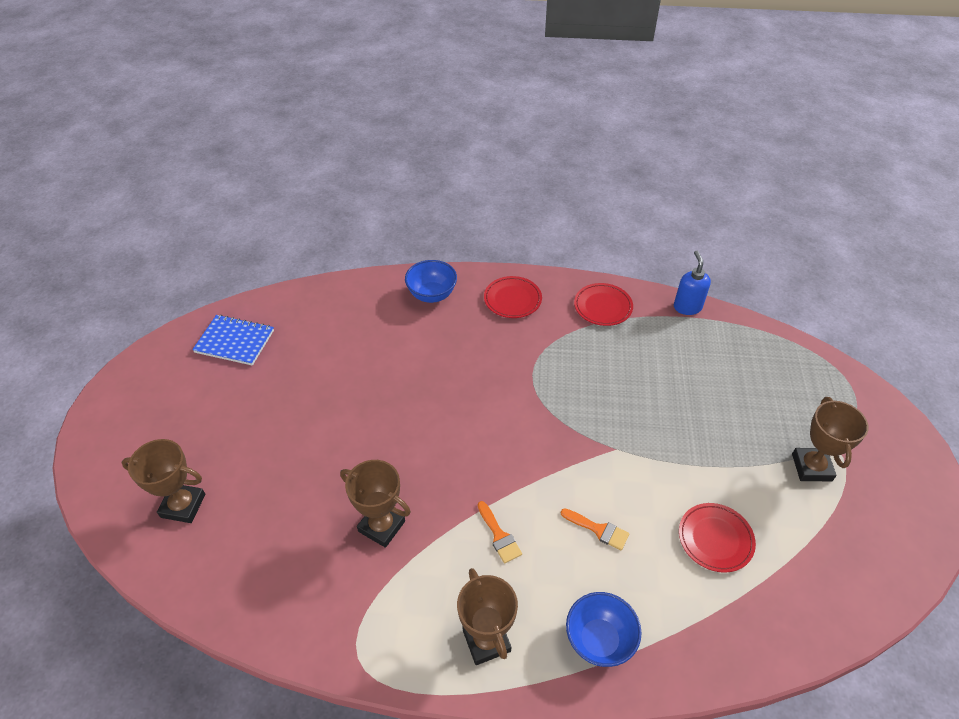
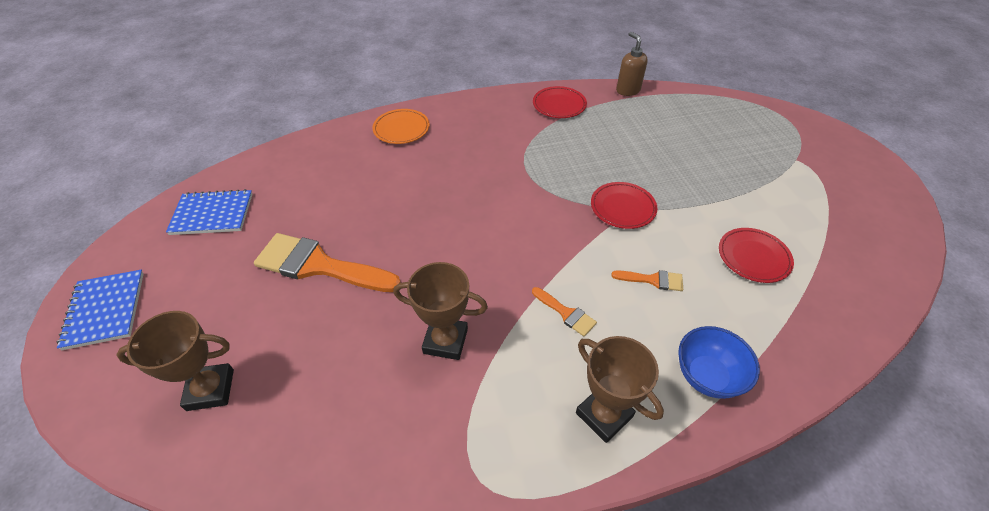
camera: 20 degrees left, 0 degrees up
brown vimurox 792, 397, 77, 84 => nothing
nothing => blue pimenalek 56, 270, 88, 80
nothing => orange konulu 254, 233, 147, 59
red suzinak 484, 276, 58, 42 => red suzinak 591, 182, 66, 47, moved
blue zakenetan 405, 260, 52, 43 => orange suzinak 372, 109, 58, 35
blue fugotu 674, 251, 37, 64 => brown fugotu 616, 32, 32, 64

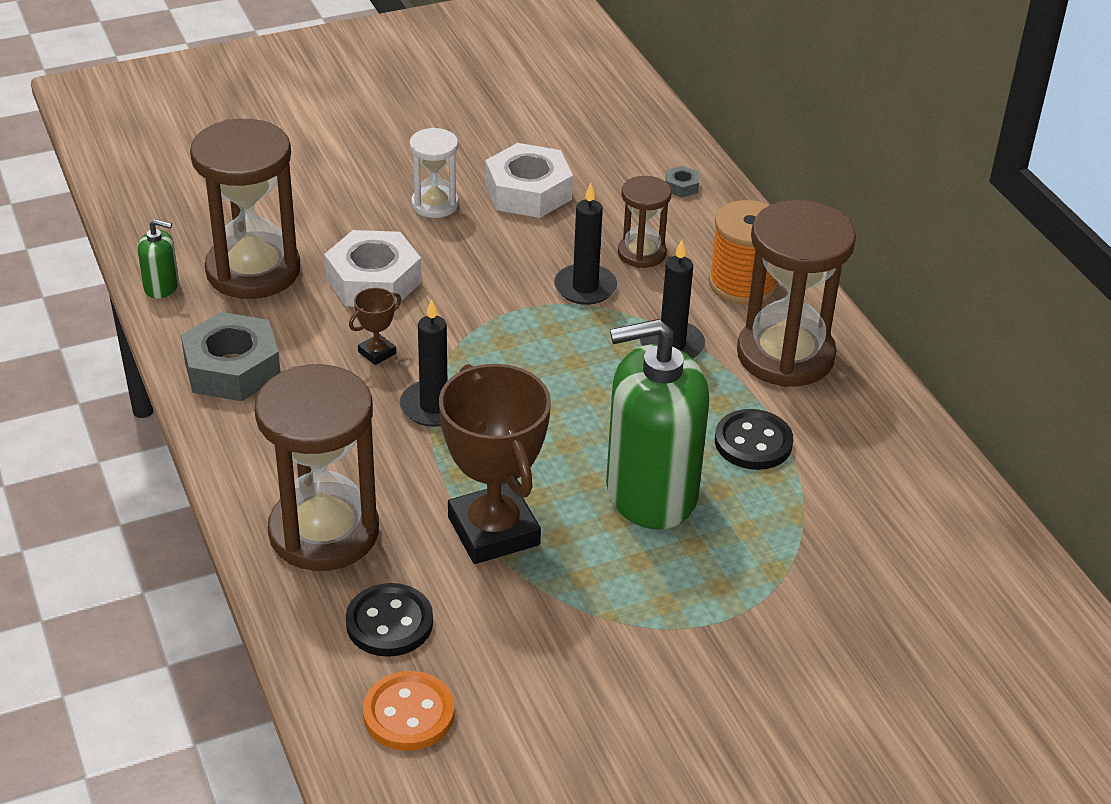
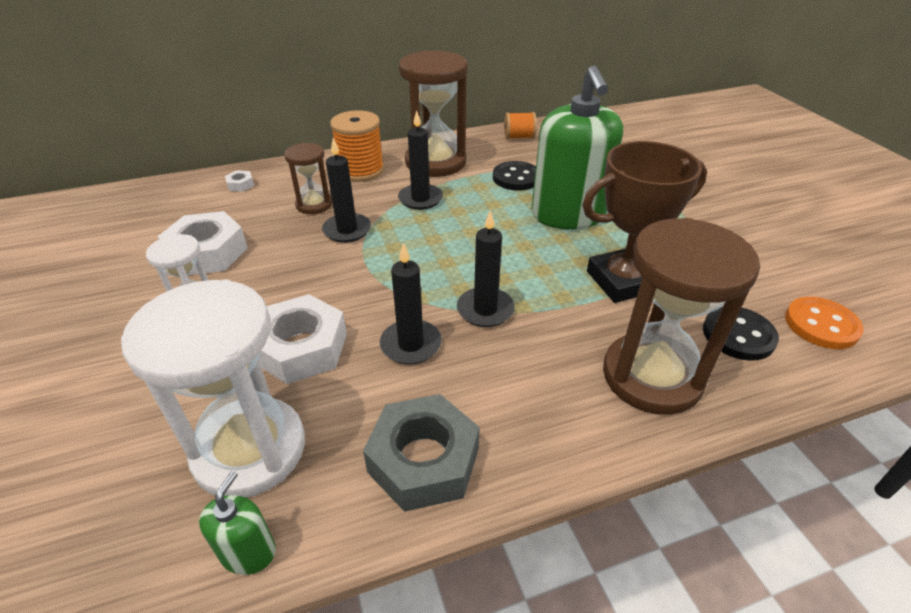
camera: 85 degrees left, 0 degrees up
nothing => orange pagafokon 504, 112, 33, 27
brown vimurox 349, 288, 52, 77 => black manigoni 380, 243, 62, 122
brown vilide 190, 119, 110, 180 => white vilide 121, 279, 184, 218
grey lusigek 666, 166, 33, 32 => white lusigek 225, 170, 29, 22

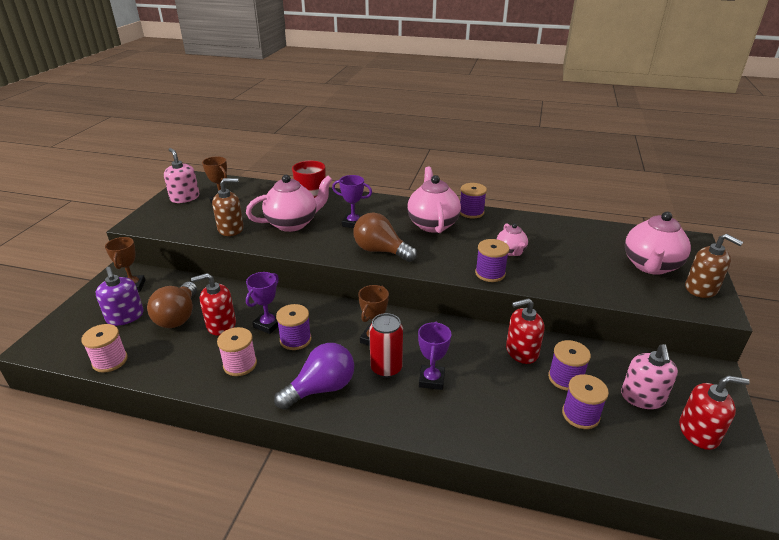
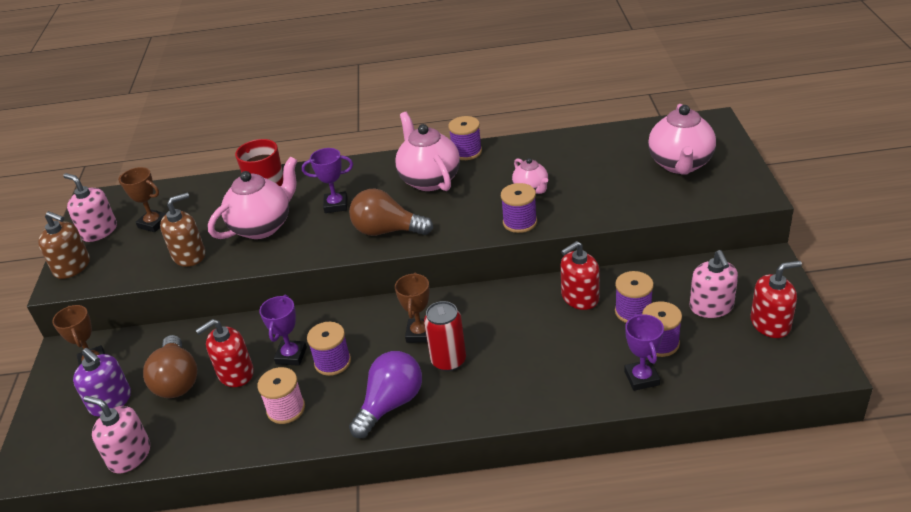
camera: 15 degrees left, 5 degrees up
purple vimurox 418, 322, 33, 68 => purple vimurox 624, 313, 40, 78, moved
brown fugotu 685, 234, 58, 64 => brown fugotu 38, 211, 52, 68, moved
pink pagafokon 81, 324, 47, 49 => pink fugotu 83, 396, 67, 77

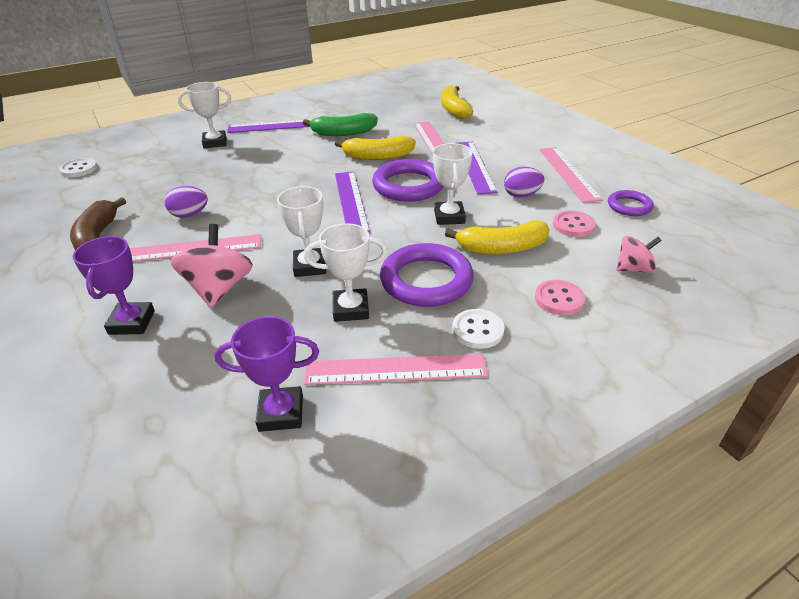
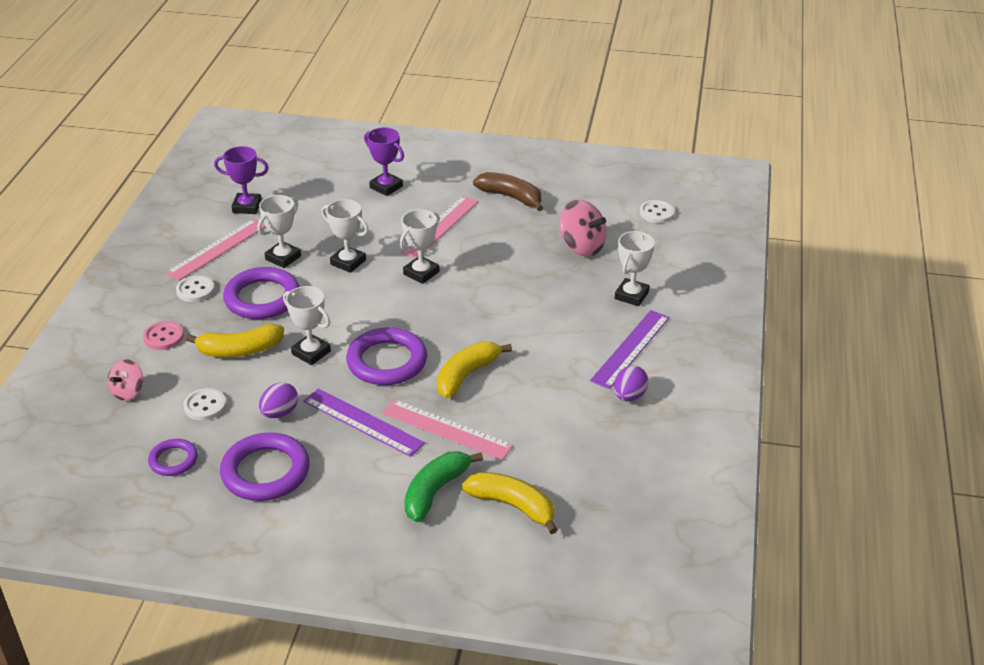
camera: 130 degrees right, 0 degrees up
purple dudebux 335, 172, 35, 61 => nothing
nothing => white vimurox 399, 210, 40, 74
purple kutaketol 164, 186, 44, 32 => purple kutaketol 614, 366, 35, 35, moved
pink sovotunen 171, 224, 82, 84 => pink sovotunen 559, 199, 47, 58, moved
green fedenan 303, 113, 75, 23 => green fedenan 404, 451, 79, 71, moved
pink dudebux 539, 147, 64, 56 => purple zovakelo 220, 433, 90, 68
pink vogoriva 553, 211, 43, 26 => white vogoriva 183, 388, 43, 33
purple vimurox 215, 316, 104, 116 => purple vimurox 214, 146, 55, 68, 60 degrees clockwise
yellow fedenan 445, 221, 105, 33 => yellow fedenan 186, 324, 98, 33, 135 degrees counterclockwise

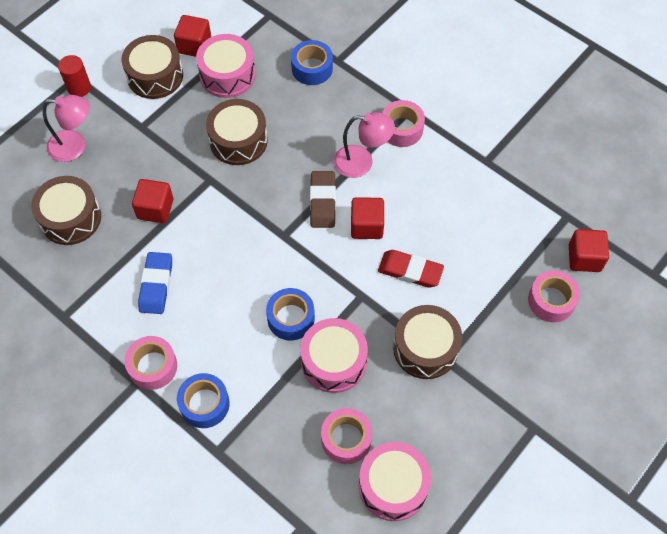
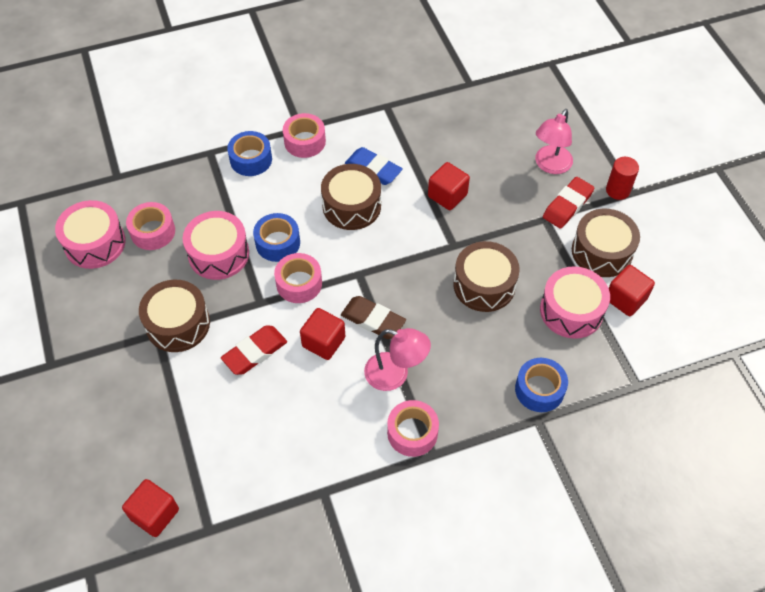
camera: 120 degrees right, 5 degrees down
nothing => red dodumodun 543, 177, 51, 52
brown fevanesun 31, 176, 70, 69 => brown fevanesun 321, 164, 60, 66, moved
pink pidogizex 528, 270, 52, 53 => pink pidogizex 274, 253, 48, 50, moved
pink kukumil 334, 112, 61, 66 => pink kukumil 364, 328, 67, 63, 105 degrees counterclockwise

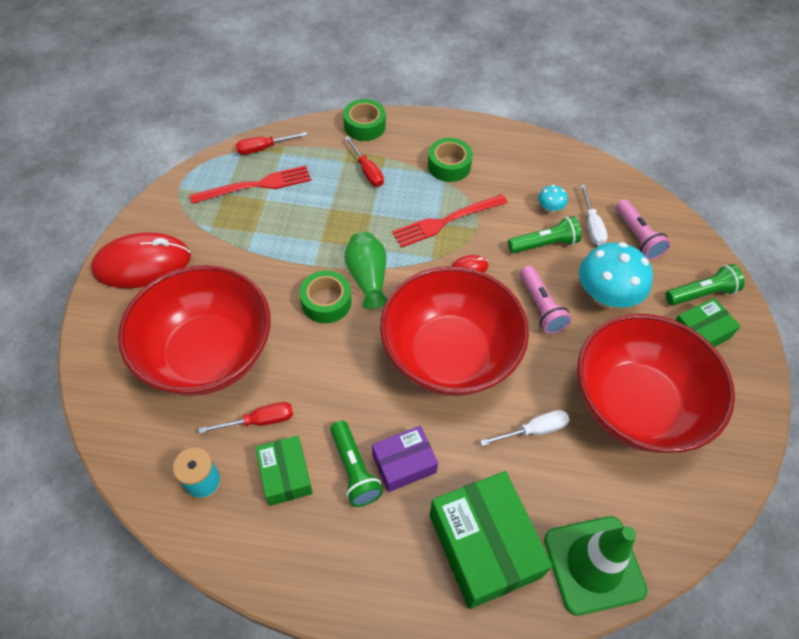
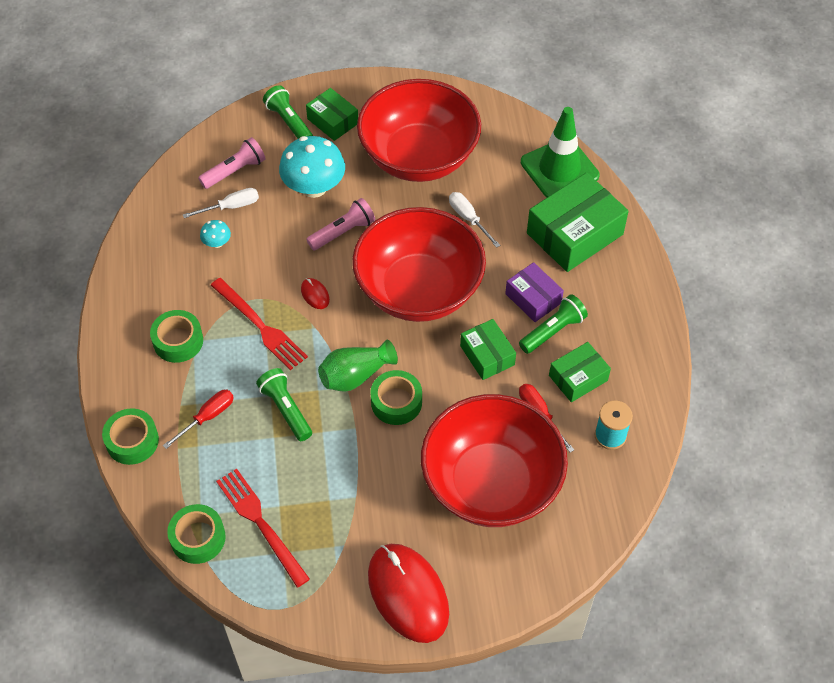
camera: 105 degrees left, 0 degrees up
nothing => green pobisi 460, 319, 56, 61
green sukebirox 508, 216, 74, 37 => green sukebirox 256, 368, 56, 73, moved
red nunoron 236, 132, 71, 23 => green pidogizex 167, 504, 59, 60

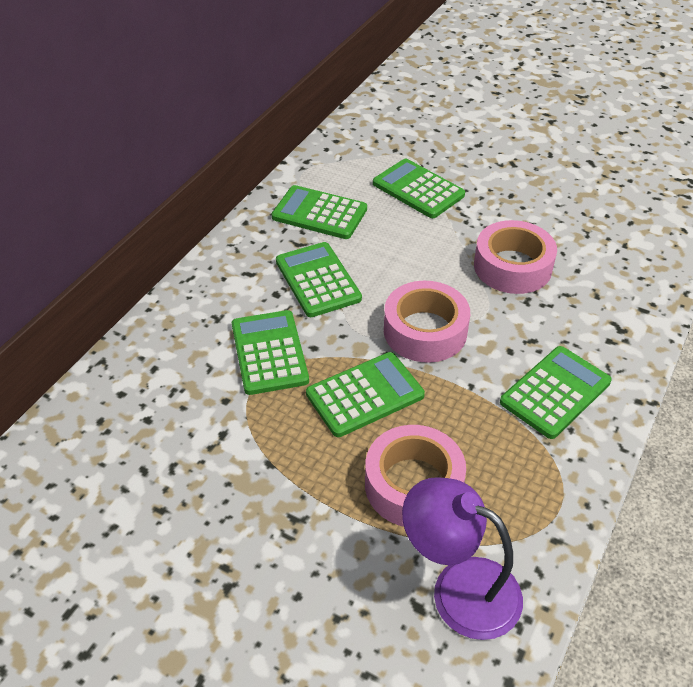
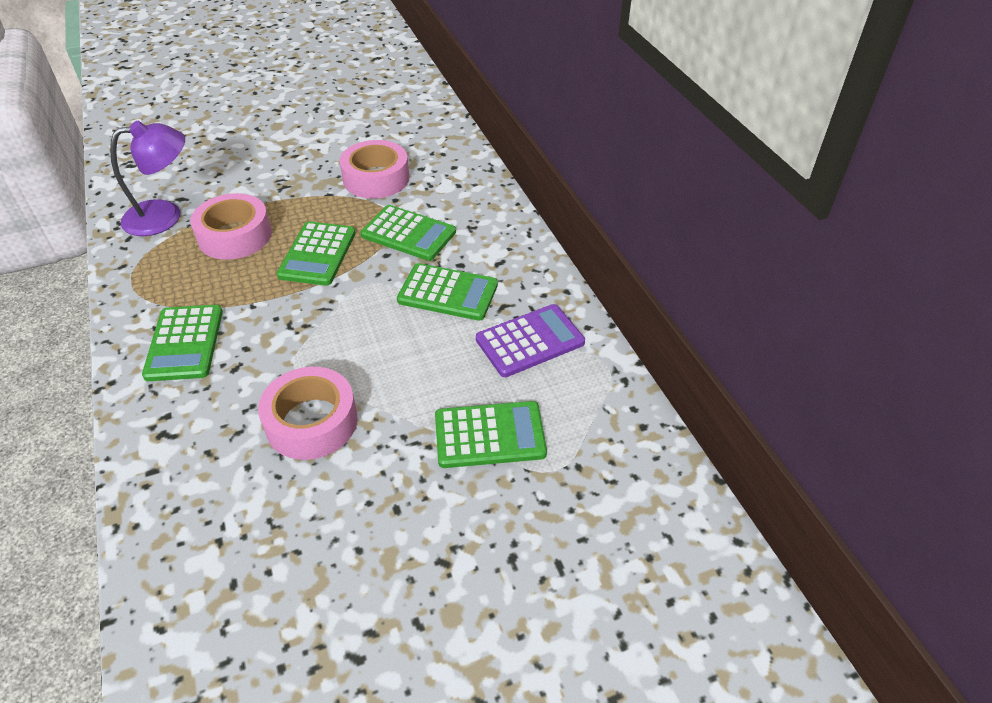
camera: 130 degrees right, 0 degrees up
pink pidogizex 384, 281, 86, 82 => pink pidogizex 339, 140, 70, 59, moved
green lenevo 272, 185, 95, 54 => purple lenevo 476, 304, 109, 73

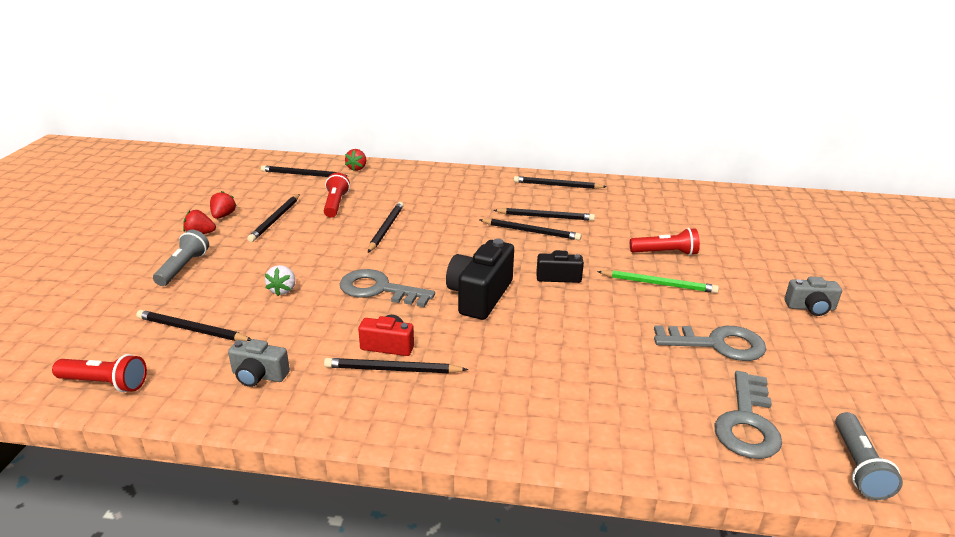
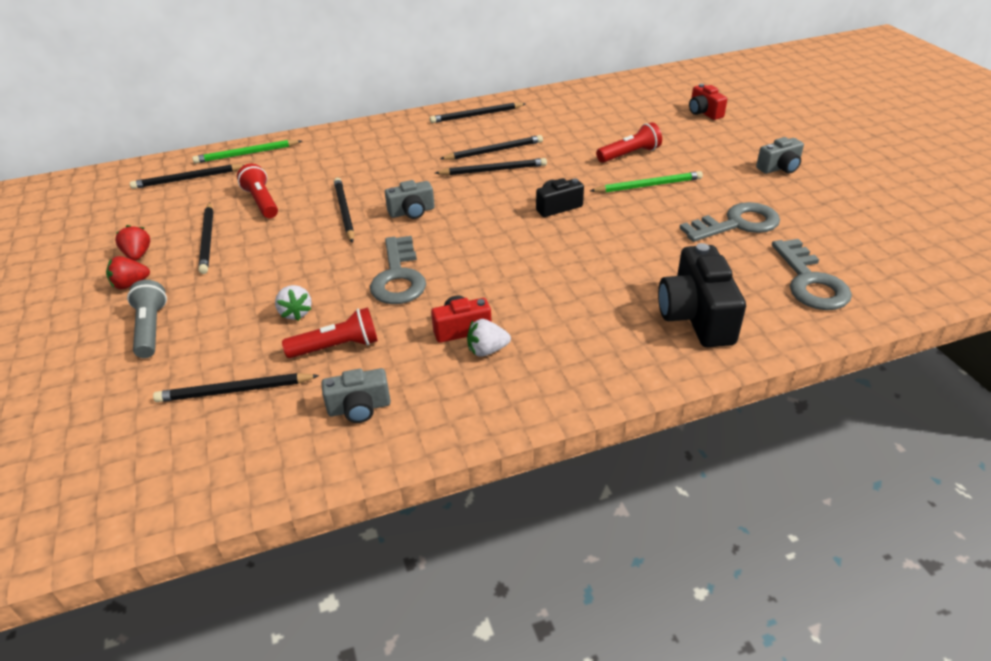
camera: 25 degrees left, 10 degrees up
grey sukebirox 835, 412, 68, 88 => nothing
nothing => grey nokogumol 385, 180, 50, 39
nothing => red nokogumol 689, 84, 38, 36
red sukebirox 52, 354, 95, 38 => red sukebirox 282, 307, 96, 51, moved
black nokogumol 446, 239, 68, 81 => black nokogumol 658, 243, 88, 104, moved
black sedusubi 324, 358, 144, 15 => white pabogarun 467, 319, 44, 38
red pabogarun 345, 149, 21, 22 => green sedusubi 192, 140, 110, 24
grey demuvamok 340, 269, 95, 38 => grey demuvamok 370, 236, 56, 68, 90 degrees counterclockwise

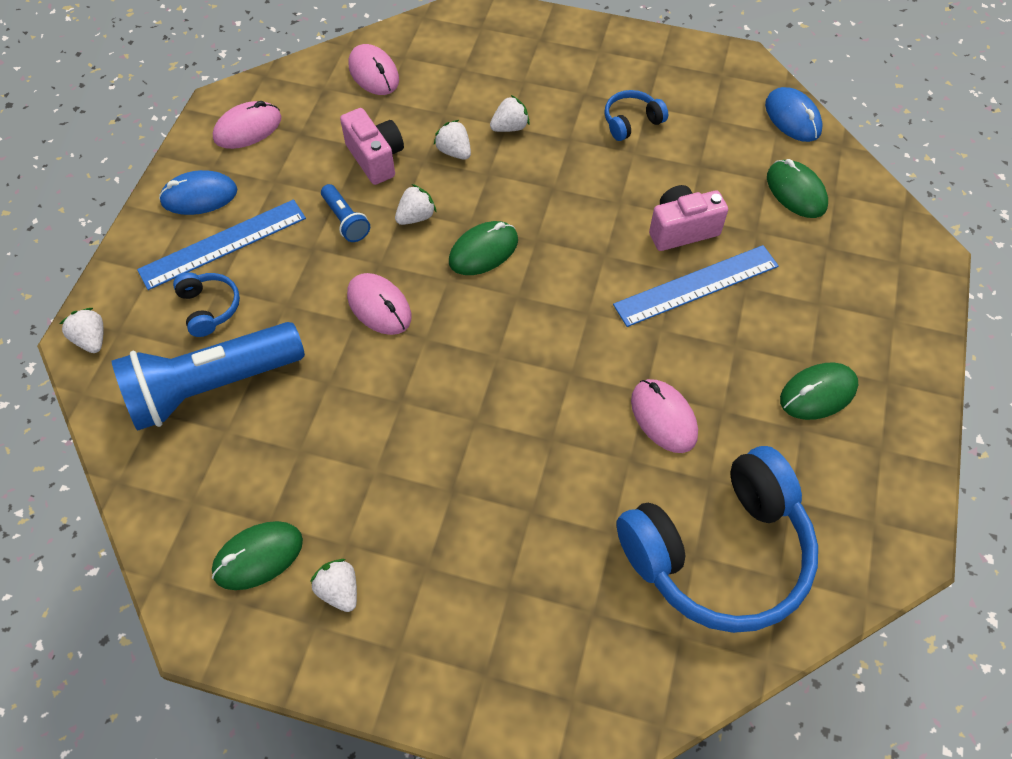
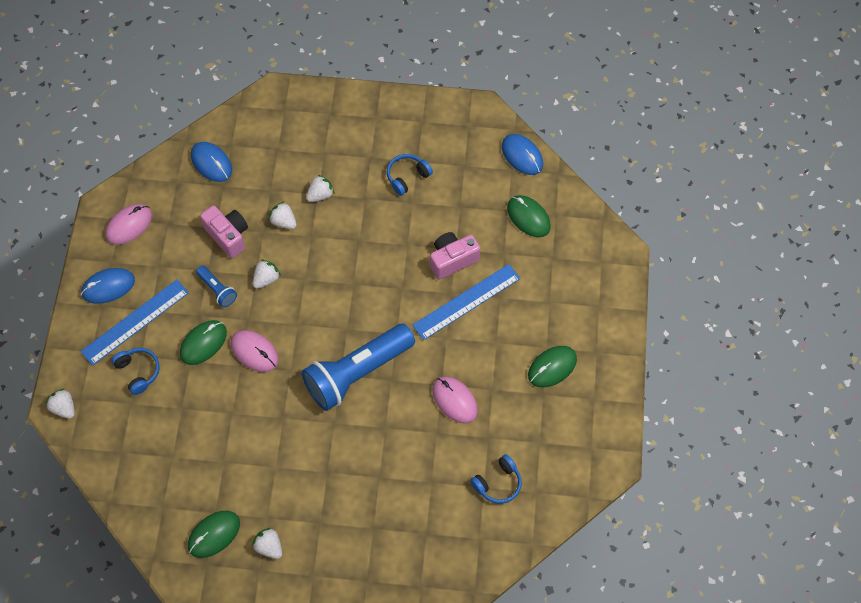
camera: 10 degrees left, 5 degrees up
blue sukebirox 112, 322, 193, 109 => blue sukebirox 302, 324, 113, 87, moved
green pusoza 449, 221, 69, 54 => green pusoza 180, 320, 47, 45, moved
pink pusoza 349, 44, 50, 51 => blue pusoza 191, 142, 41, 40
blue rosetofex 616, 446, 202, 187 => blue rosetofex 470, 454, 52, 50, x0.42

